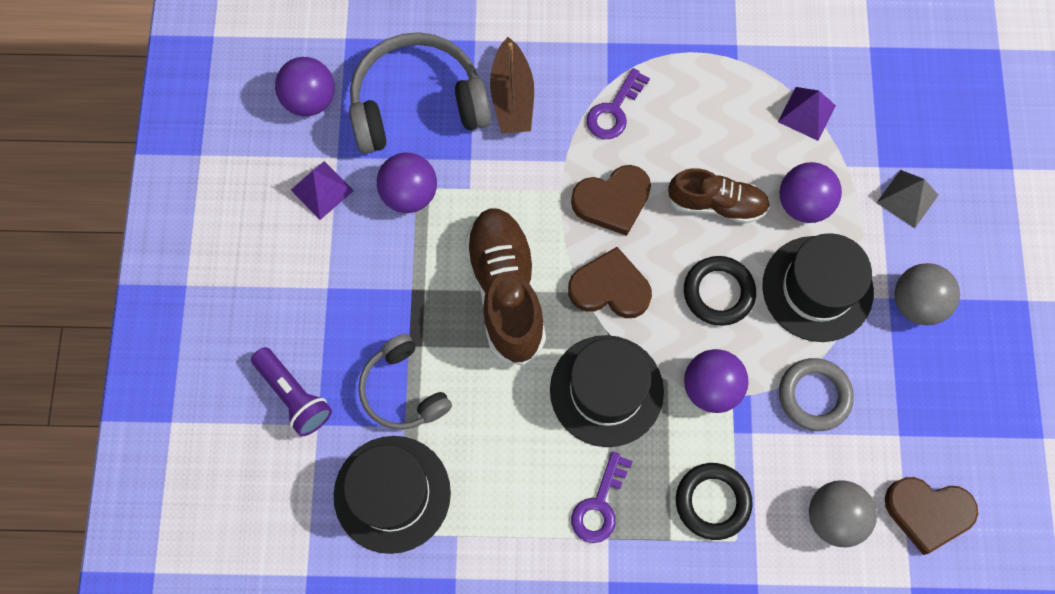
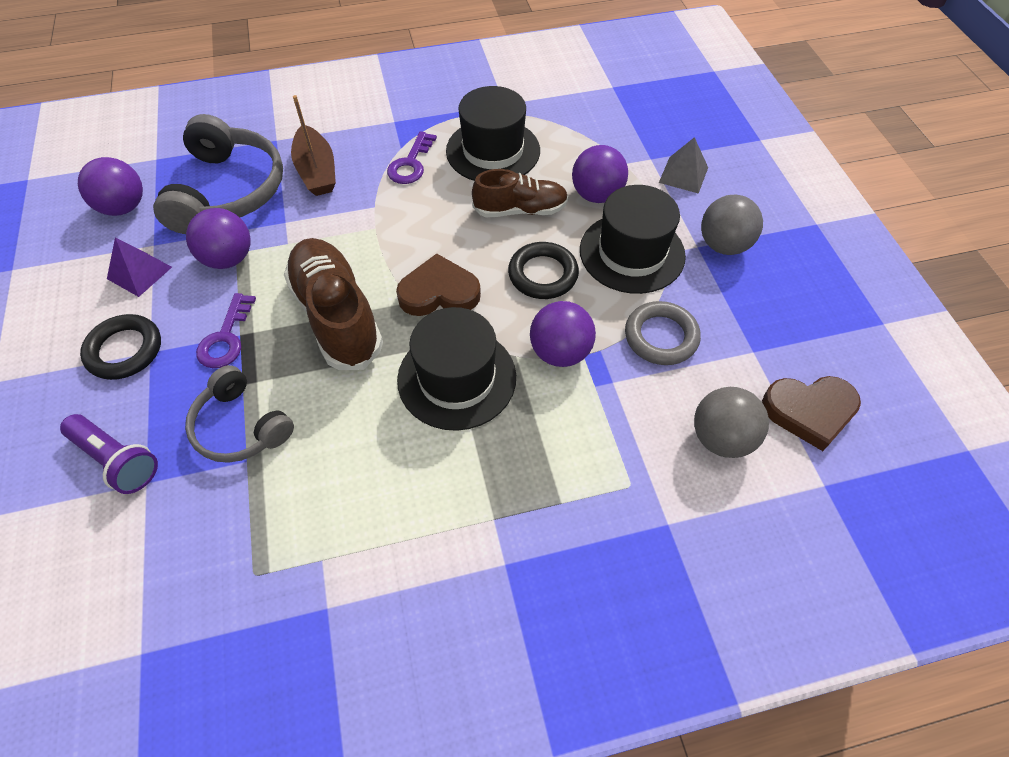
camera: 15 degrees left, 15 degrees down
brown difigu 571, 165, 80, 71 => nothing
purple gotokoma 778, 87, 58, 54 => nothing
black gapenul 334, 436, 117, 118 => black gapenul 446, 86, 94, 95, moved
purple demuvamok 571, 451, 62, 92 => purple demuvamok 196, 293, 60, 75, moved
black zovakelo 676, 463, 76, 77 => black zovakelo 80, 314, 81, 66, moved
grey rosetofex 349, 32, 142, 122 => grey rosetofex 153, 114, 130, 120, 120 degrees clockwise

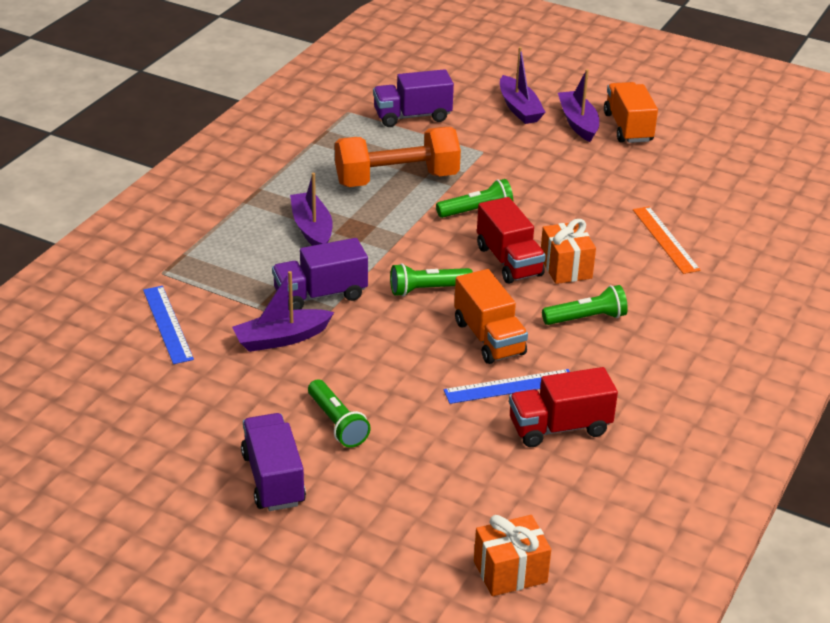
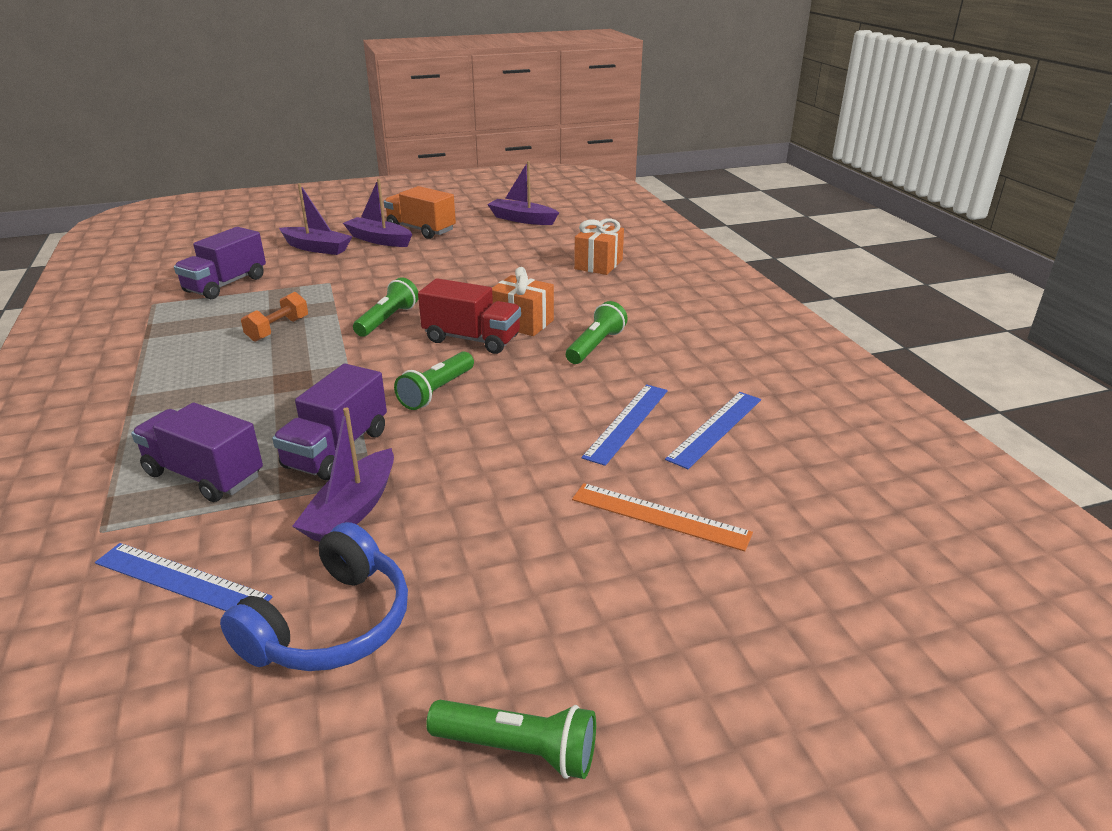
camera: 45 degrees left, 5 degrees down
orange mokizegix 454, 269, 74, 95 => nothing
nothing => blue rosetofex 220, 522, 188, 149
purple mokizegix 241, 413, 65, 98 => purple mokizegix 131, 403, 132, 99, moved
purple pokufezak 290, 173, 43, 73 => purple pokufezak 487, 161, 72, 64, moved
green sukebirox 308, 380, 63, 68 => green sukebirox 426, 700, 170, 79, moved
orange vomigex 474, 515, 77, 81 => orange vomigex 574, 218, 50, 57, moved
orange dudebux 633, 206, 68, 68 => orange dudebux 572, 483, 181, 68, moved
red mokizegix 509, 367, 109, 80 => blue dudebux 665, 392, 96, 77
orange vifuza 335, 127, 126, 60 => orange vifuza 241, 292, 67, 50, x0.48

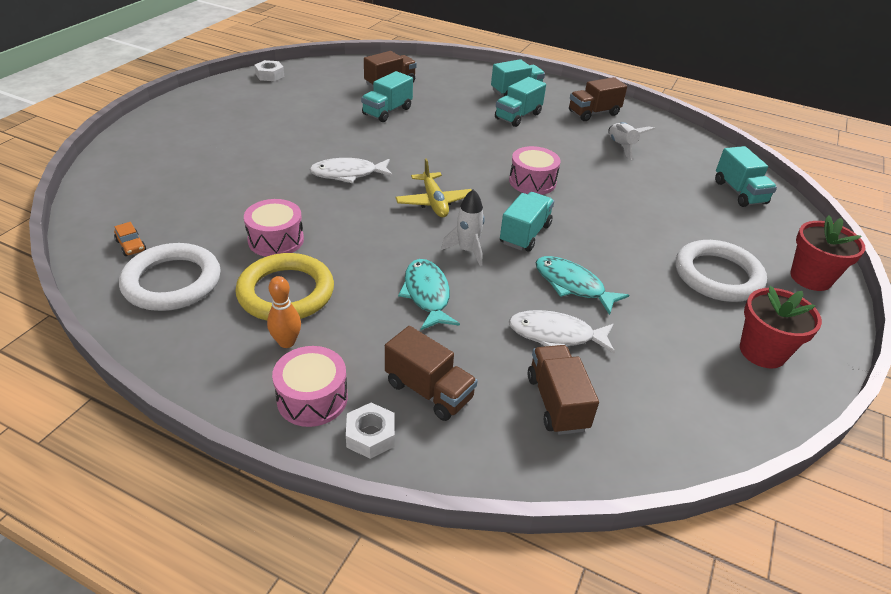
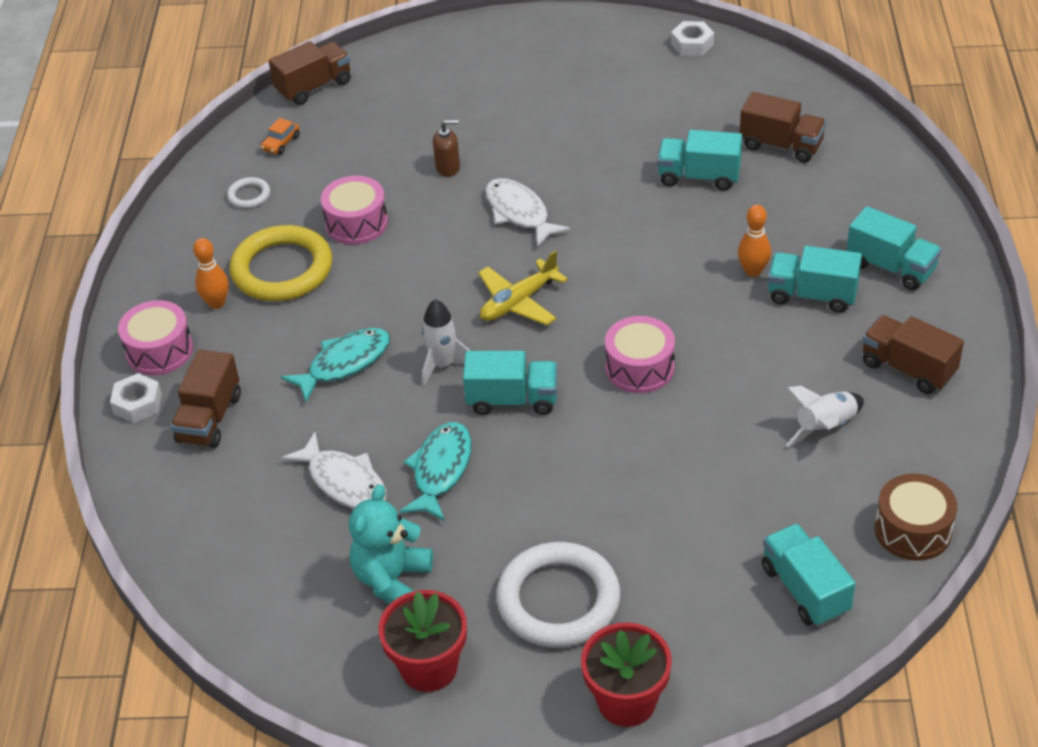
camera: 70 degrees right, 5 degrees up
nothing => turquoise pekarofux 349, 484, 84, 120
nothing => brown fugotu 433, 120, 27, 57
nothing => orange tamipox 738, 205, 33, 72
nothing => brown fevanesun 875, 473, 82, 88
brown mokizegix 528, 345, 71, 90 => brown mokizegix 269, 41, 82, 64, moved
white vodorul 509, 310, 106, 44 => white vodorul 281, 432, 106, 77, 150 degrees clockwise
turquoise mokizegix 715, 146, 62, 61 => turquoise mokizegix 762, 524, 93, 103, 105 degrees clockwise
white zovakelo 119, 243, 101, 68 => white zovakelo 227, 177, 43, 31, x0.44

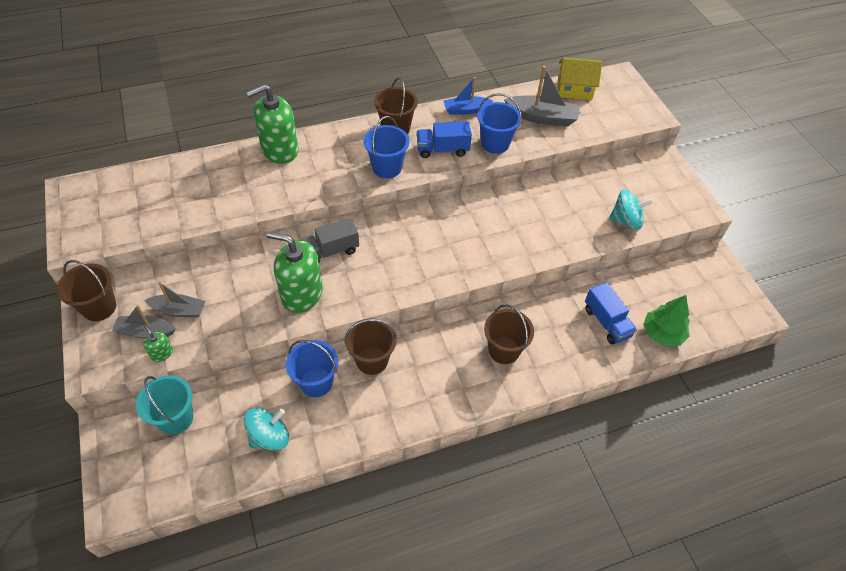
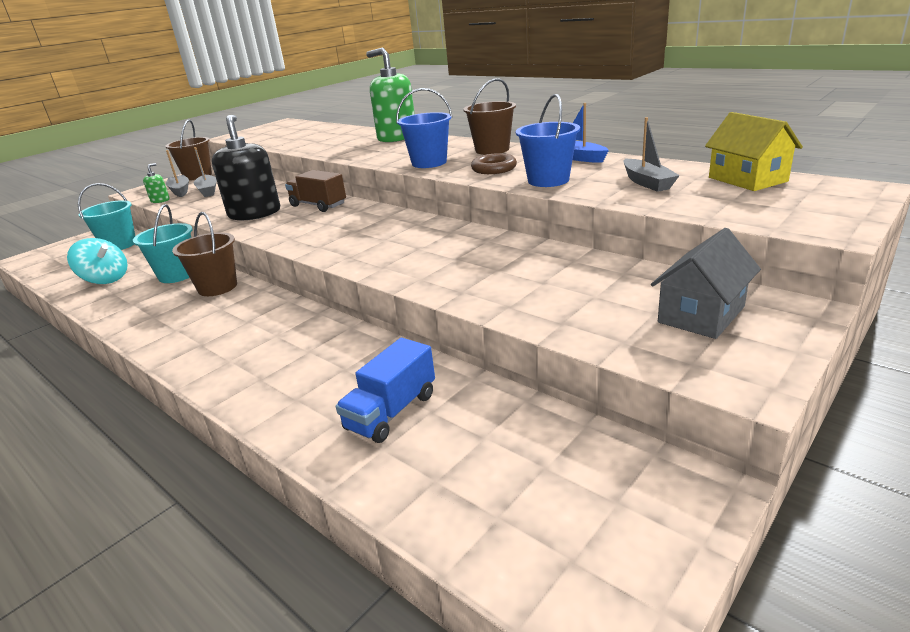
camera: 65 degrees right, 25 degrees down
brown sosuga 484, 304, 50, 60 => nothing
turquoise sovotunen 609, 189, 44, 41 => nothing
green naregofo 643, 295, 47, 51 => nothing
nothing => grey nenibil 651, 228, 110, 111
blue mokizegix 417, 122, 55, 36 => brown zovakelo 471, 153, 46, 21
green fugotu 267, 232, 56, 81 => black fugotu 212, 115, 68, 105
blue sosuga 286, 340, 52, 57 => turquoise sosuga 133, 204, 60, 79
grey mokizegix 299, 218, 60, 45 => brown mokizegix 285, 170, 61, 42
grey pokufezak 504, 66, 76, 61 => grey pokufezak 623, 117, 57, 75, x0.66

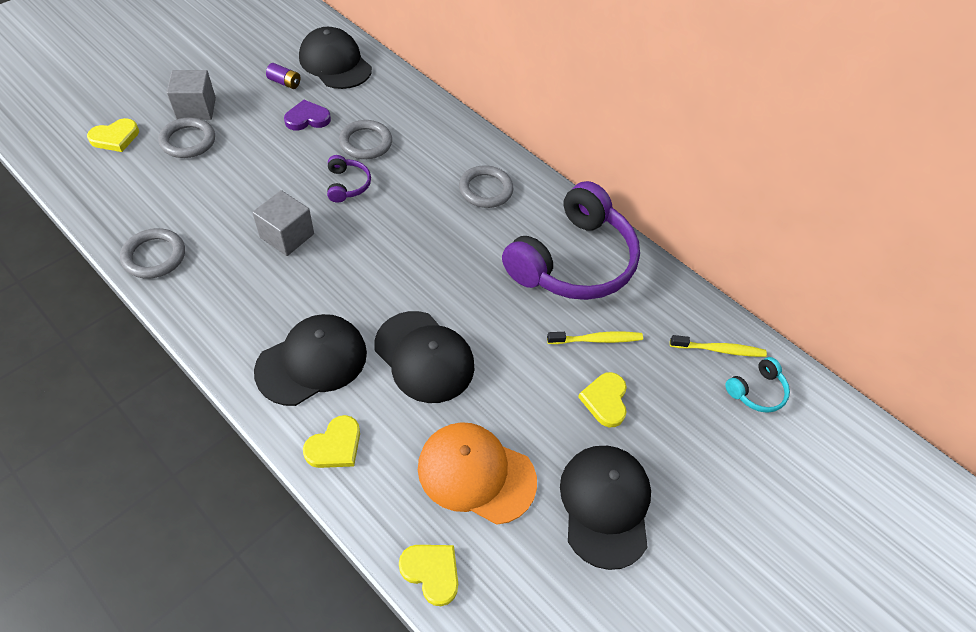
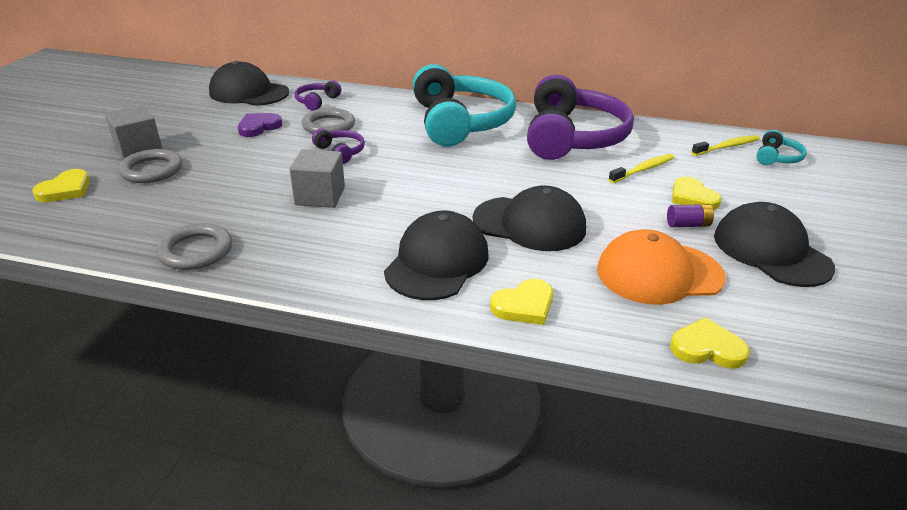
camera: 25 degrees left, 20 degrees down
nothing => purple rosetofex 295, 81, 46, 30
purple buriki 266, 63, 34, 26 => purple buriki 667, 204, 47, 23, moved
grey zovakelo 459, 165, 54, 43 => turquoise rosetofex 412, 64, 104, 83
yellow difigu 303, 415, 57, 53 => yellow difigu 490, 279, 63, 46, 45 degrees clockwise

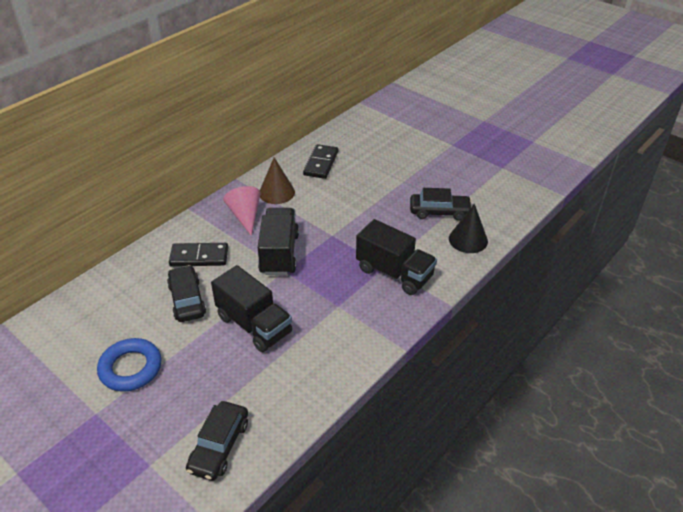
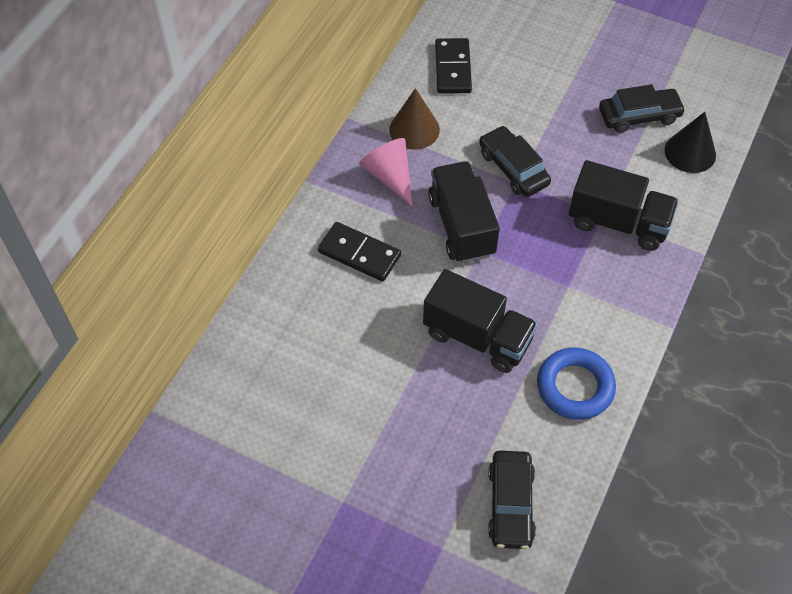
camera: 15 degrees left, 15 degrees up
blue zovakelo 97, 338, 65, 54 => blue zovakelo 537, 348, 79, 72, moved
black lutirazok 167, 265, 39, 57 => black lutirazok 479, 126, 72, 71, moved
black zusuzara 169, 243, 59, 24 => black zusuzara 318, 222, 83, 59, 45 degrees clockwise

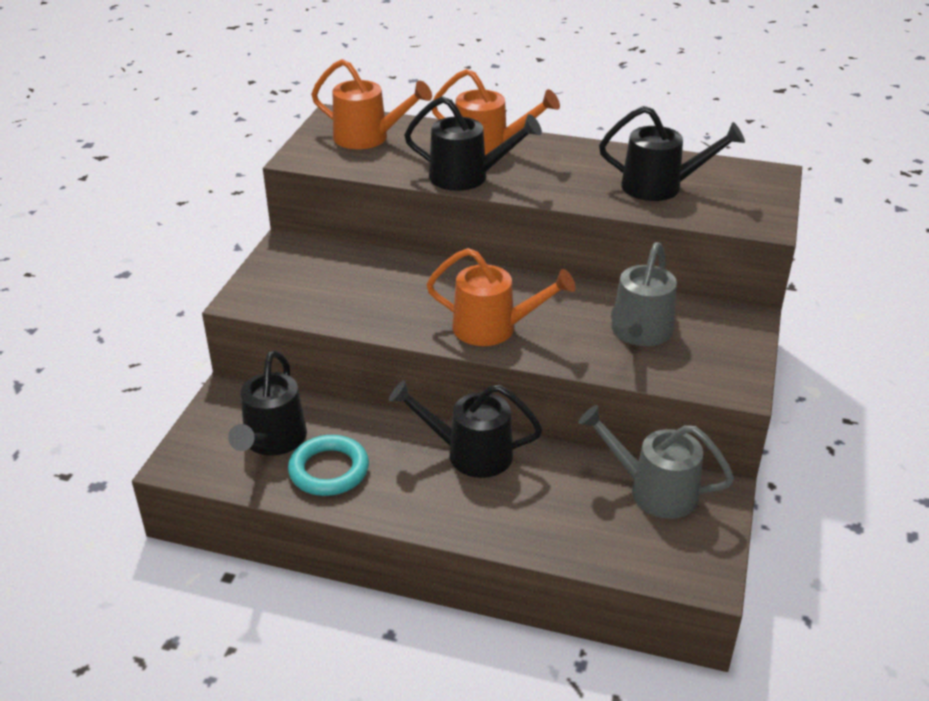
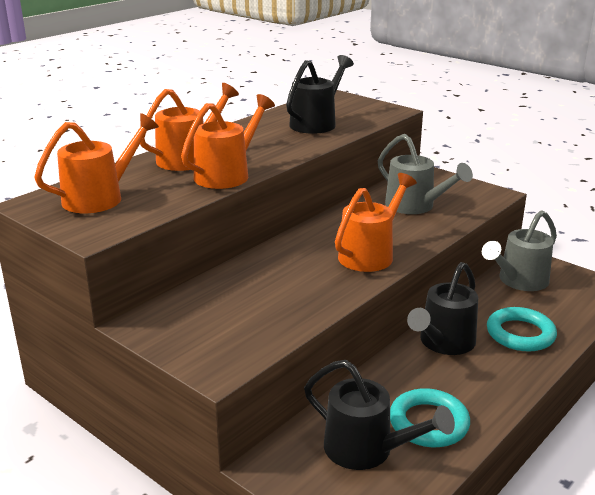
camera: 65 degrees left, 10 degrees down
nothing => turquoise zovakelo 487, 307, 70, 44
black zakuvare 404, 96, 138, 95 => orange zakuvare 181, 94, 94, 95

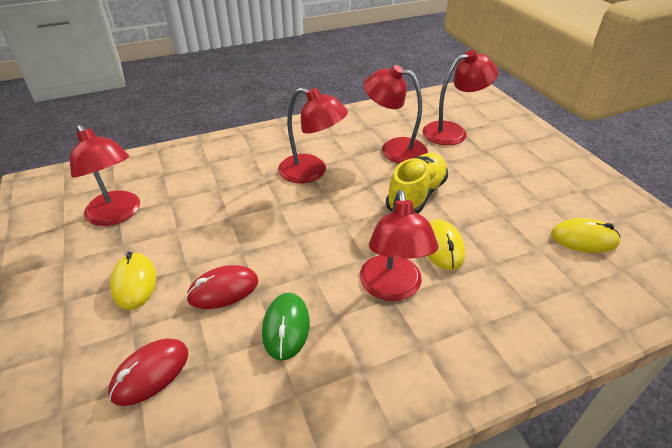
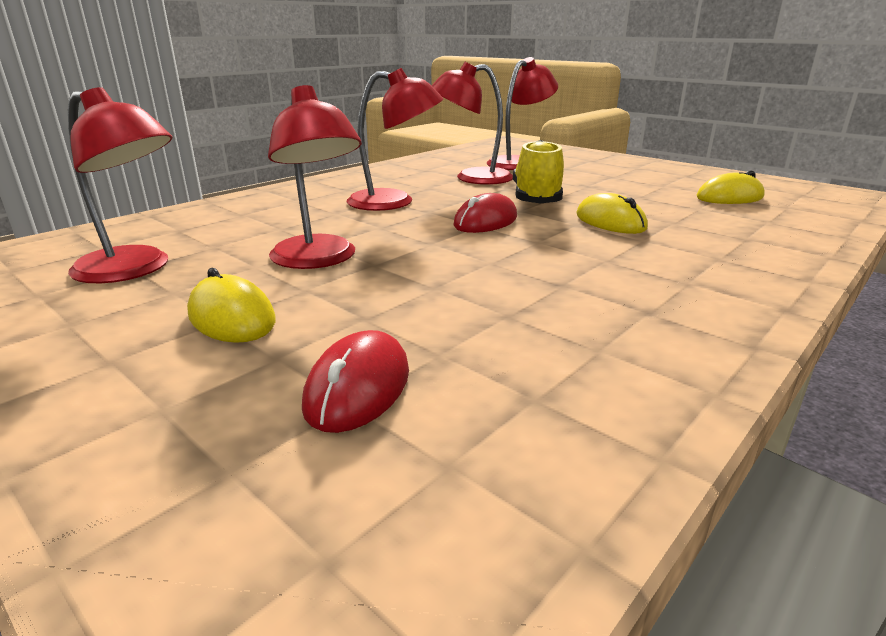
camera: 25 degrees left, 15 degrees down
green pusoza 262, 293, 48, 68 => nothing
red pusoza 186, 265, 72, 44 => red pusoza 454, 193, 63, 40, moved
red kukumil 360, 190, 79, 111 => red kukumil 268, 85, 94, 184, moved

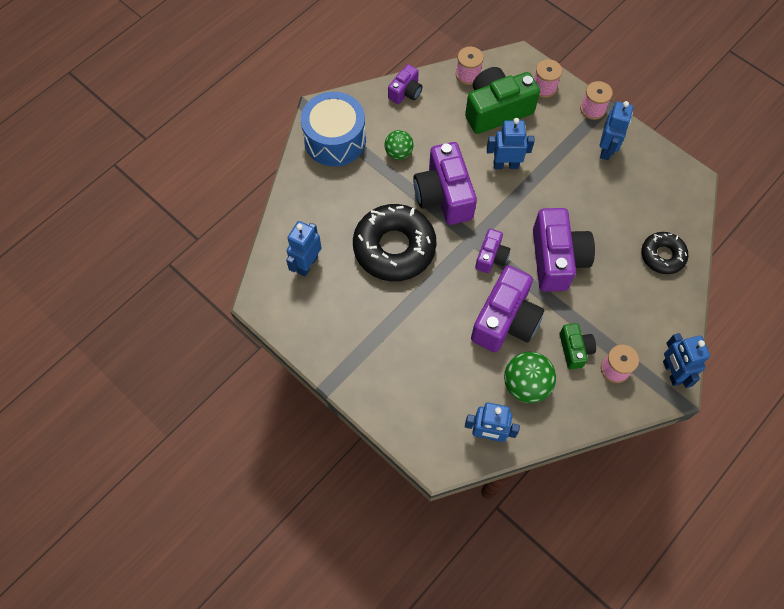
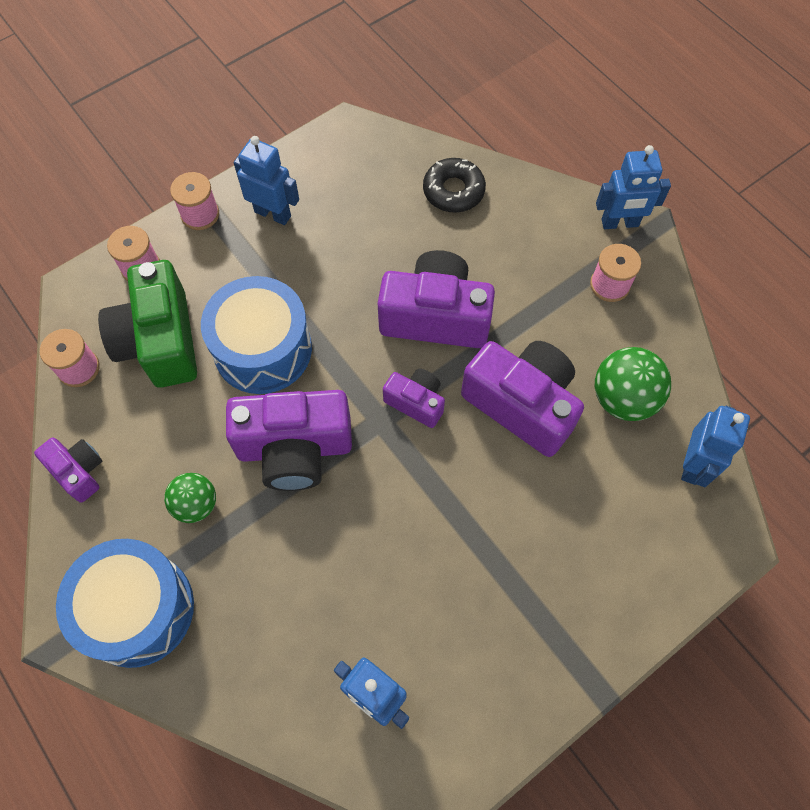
camera: 80 degrees left, 0 degrees up
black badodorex 353, 204, 83, 77 => nothing
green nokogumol 560, 323, 36, 46 => nothing
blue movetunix 487, 118, 48, 51 => blue fevanesun 201, 276, 111, 118

